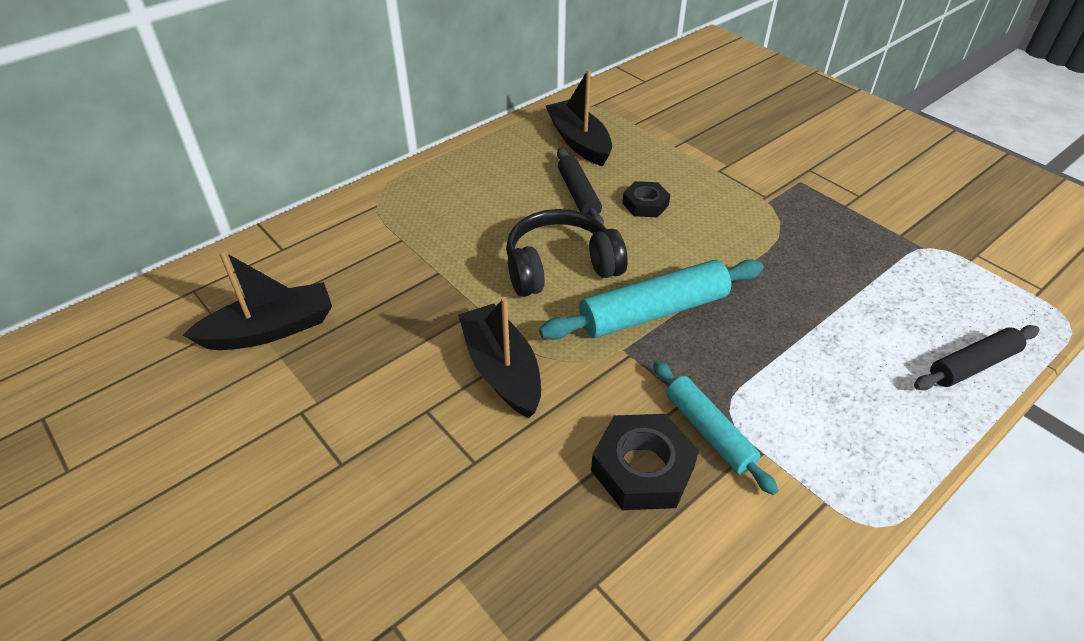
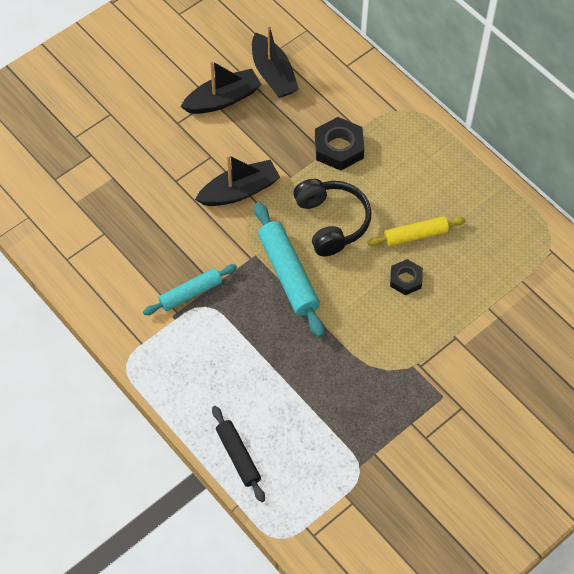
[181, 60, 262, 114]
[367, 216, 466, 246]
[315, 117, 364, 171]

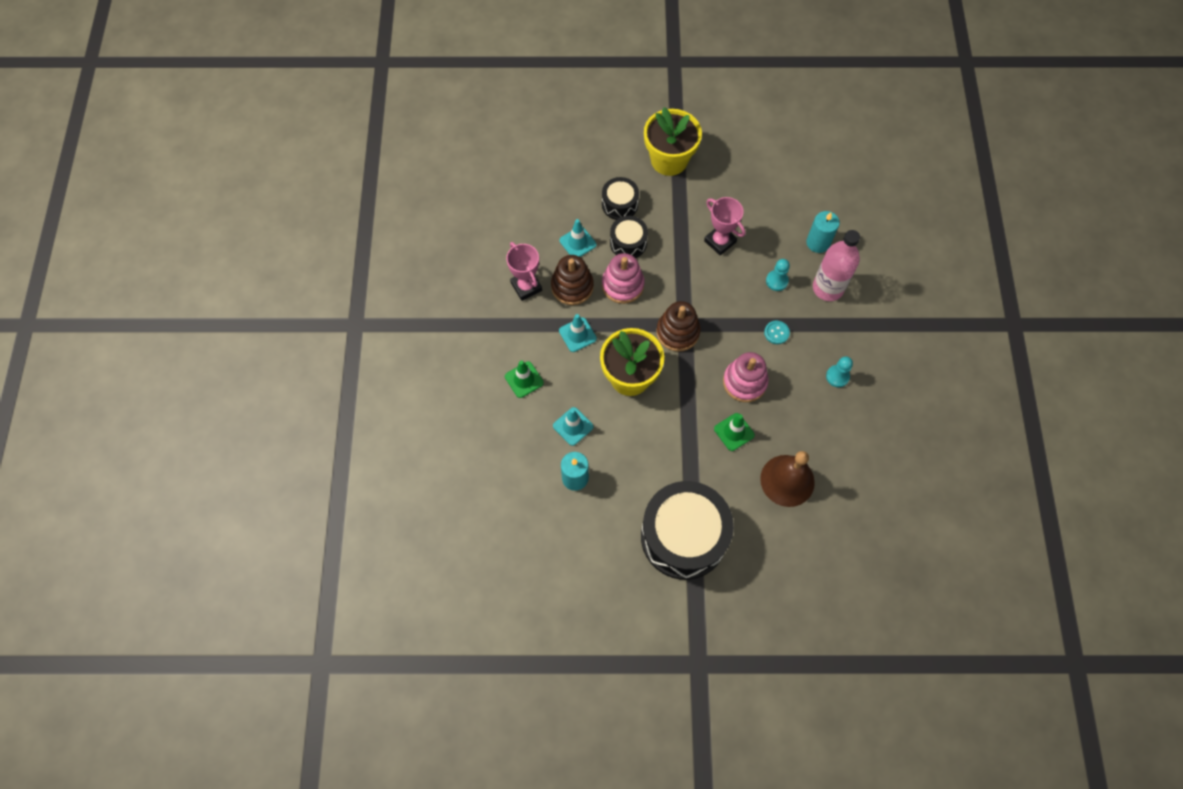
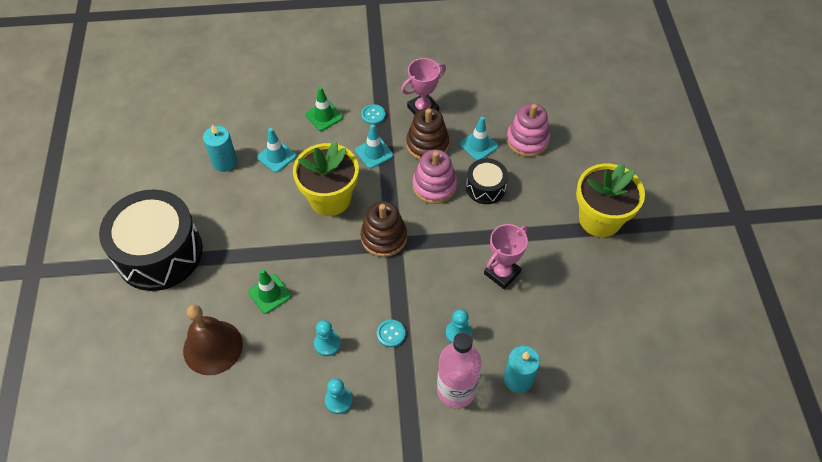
[602, 177, 639, 220] (first image)
[506, 103, 550, 157]
[361, 104, 385, 125]
[314, 320, 341, 356]

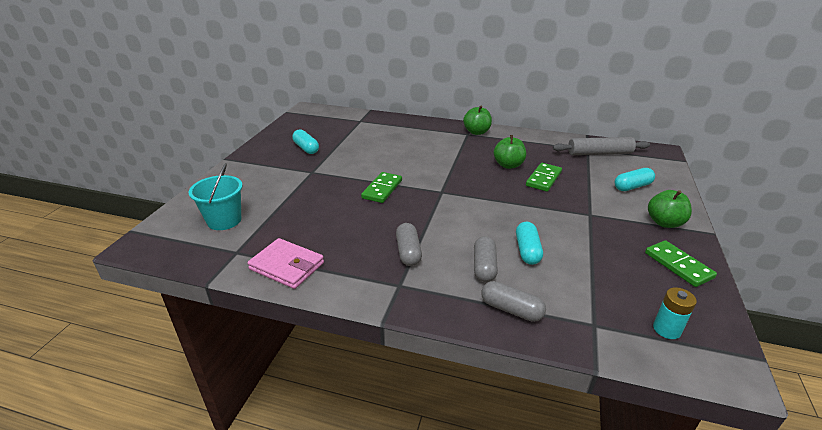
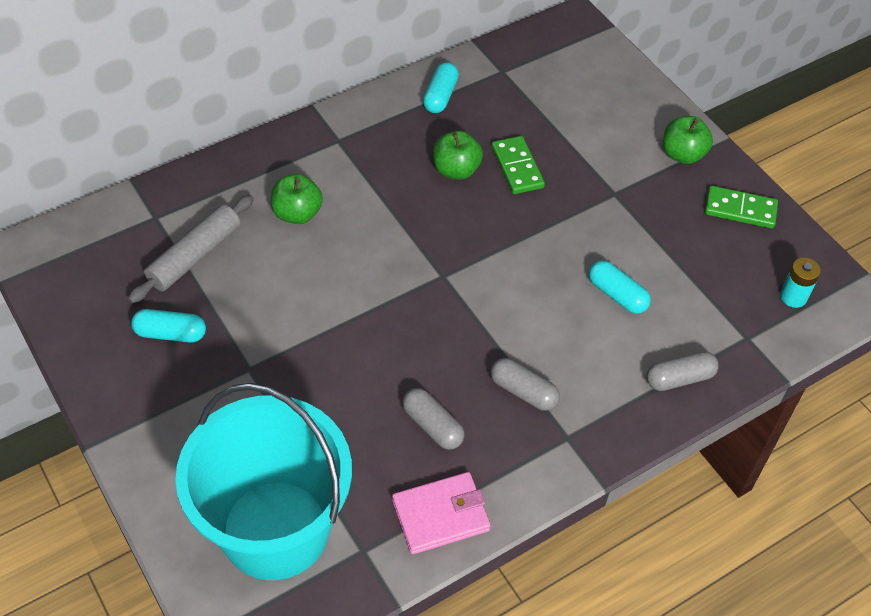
[271, 174, 323, 224]
[128, 195, 254, 303]
[175, 383, 352, 580]
[423, 62, 459, 113]
[361, 172, 402, 203] (first image)
[402, 388, 464, 450]

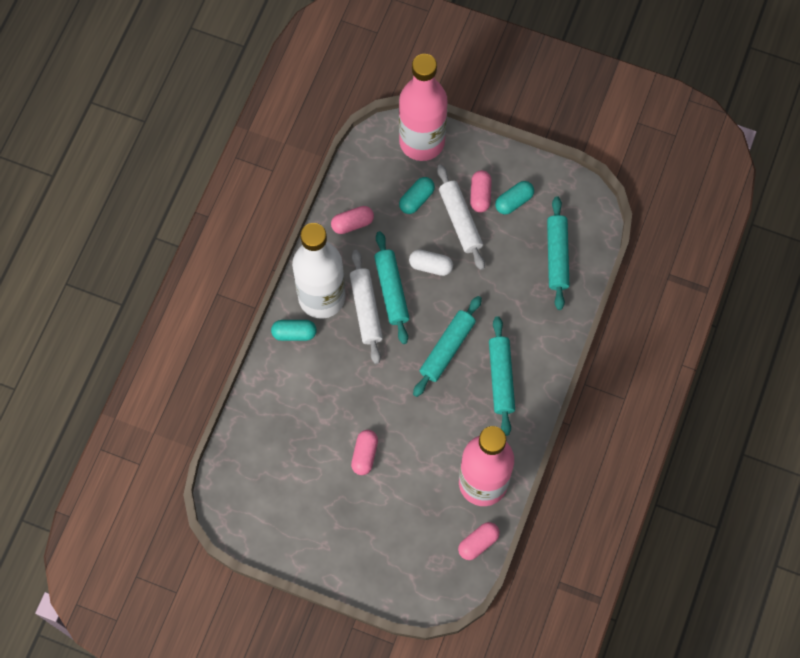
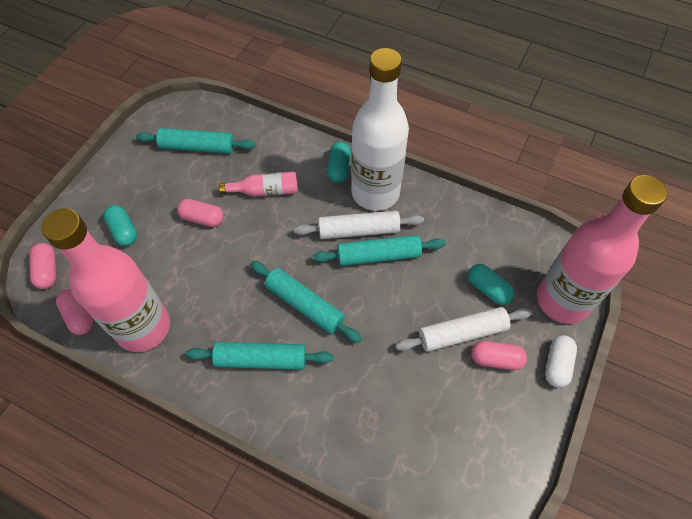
[103, 205, 137, 246]
[136, 128, 256, 154]
[29, 243, 56, 289]
[545, 335, 577, 388]
[219, 172, 298, 197]

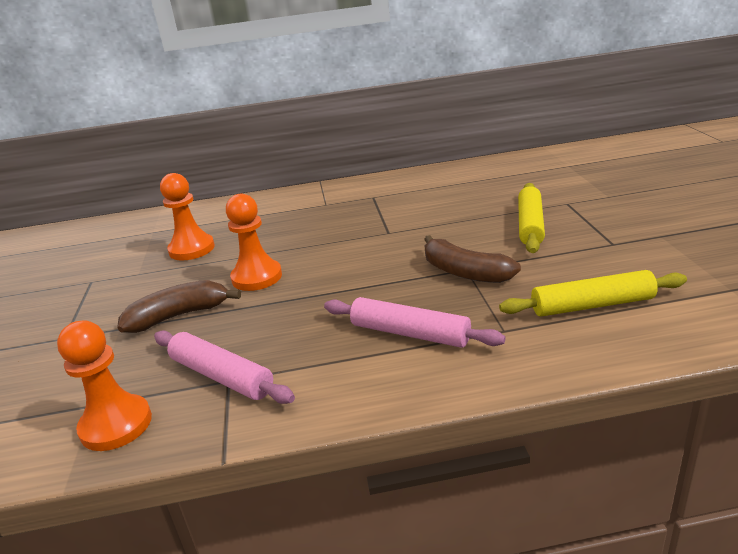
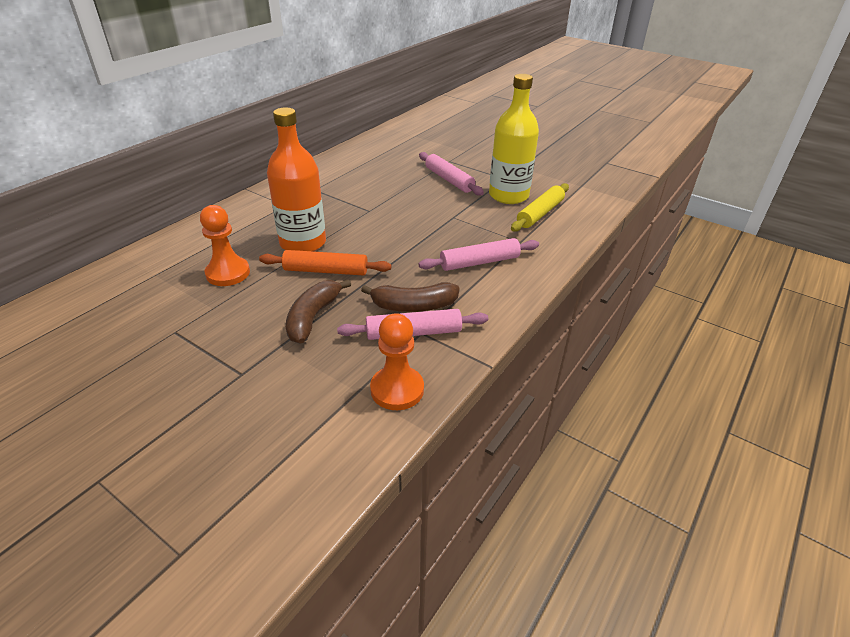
[419, 152, 484, 196]
[259, 250, 391, 276]
[361, 282, 460, 312]
[489, 74, 539, 204]
[267, 108, 326, 252]

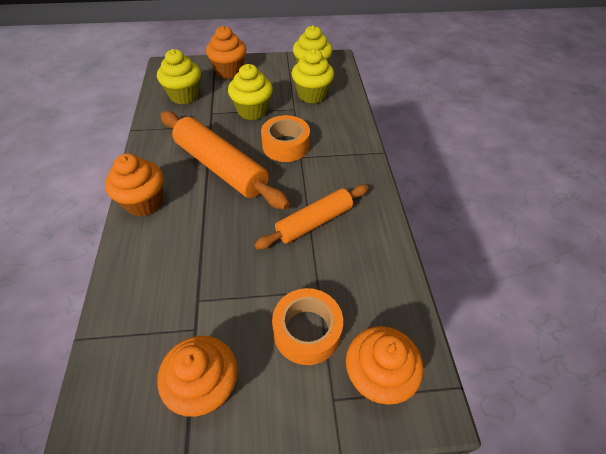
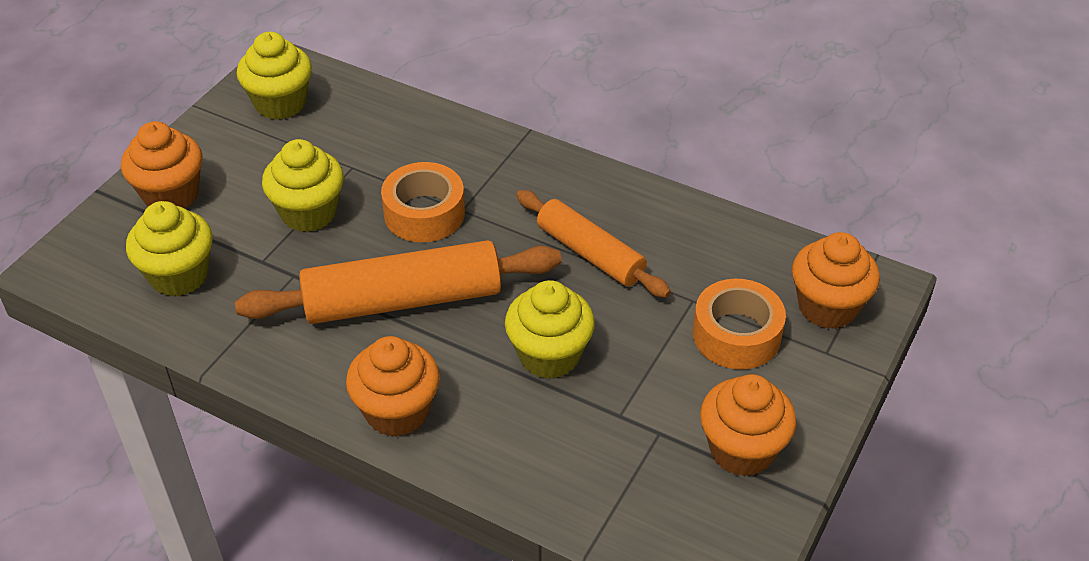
[505, 280, 595, 379]
[516, 190, 671, 298]

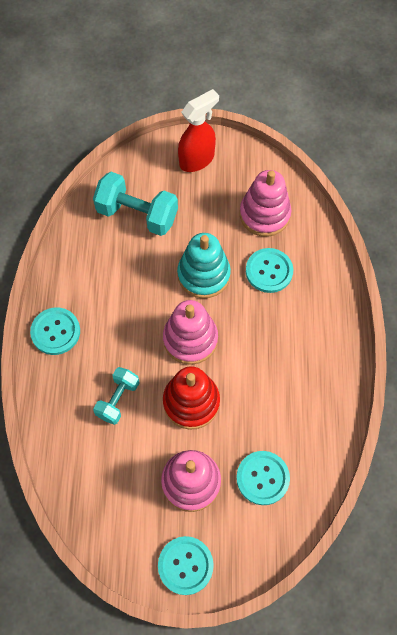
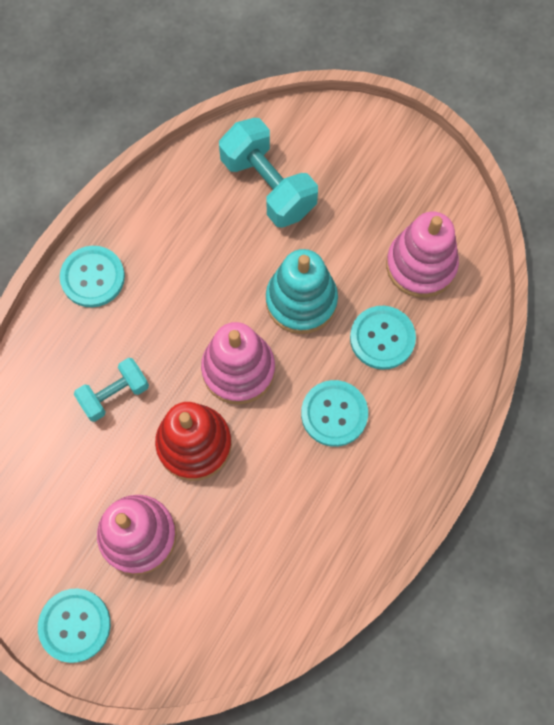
[178, 89, 219, 172] (first image)
[301, 380, 368, 447]

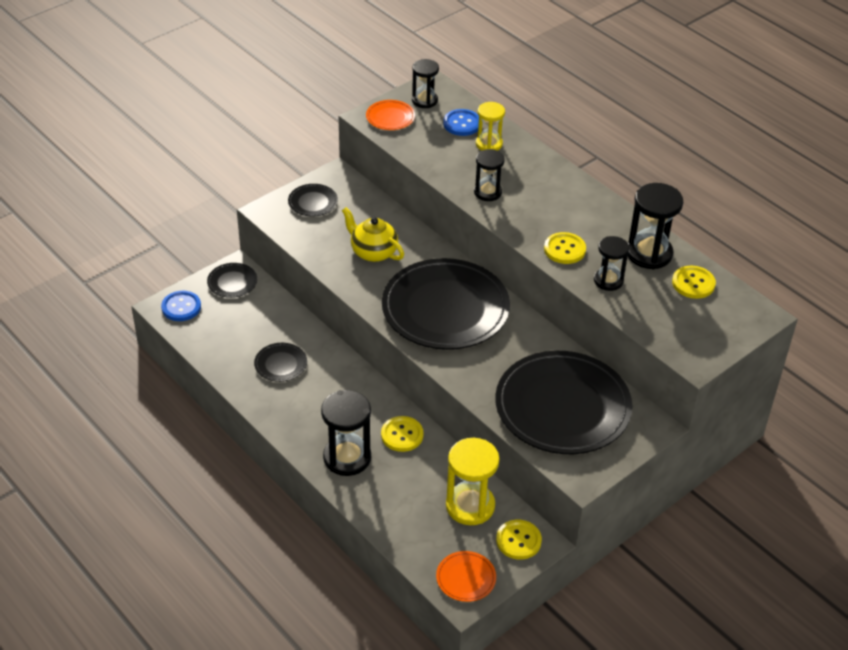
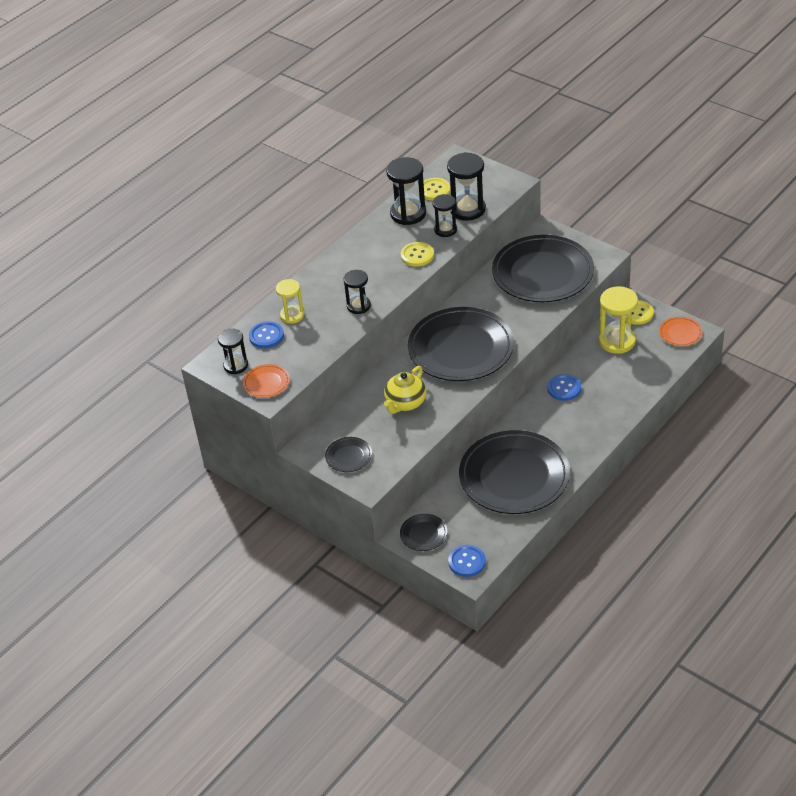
[459, 430, 570, 514]
[447, 152, 486, 221]
[547, 374, 581, 401]

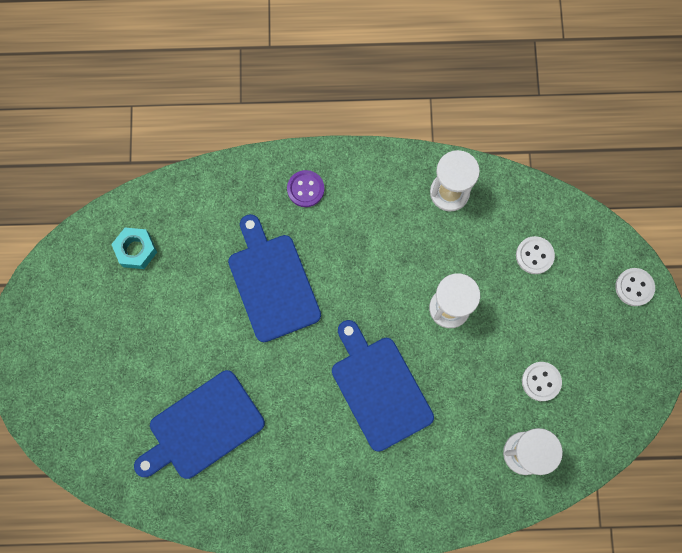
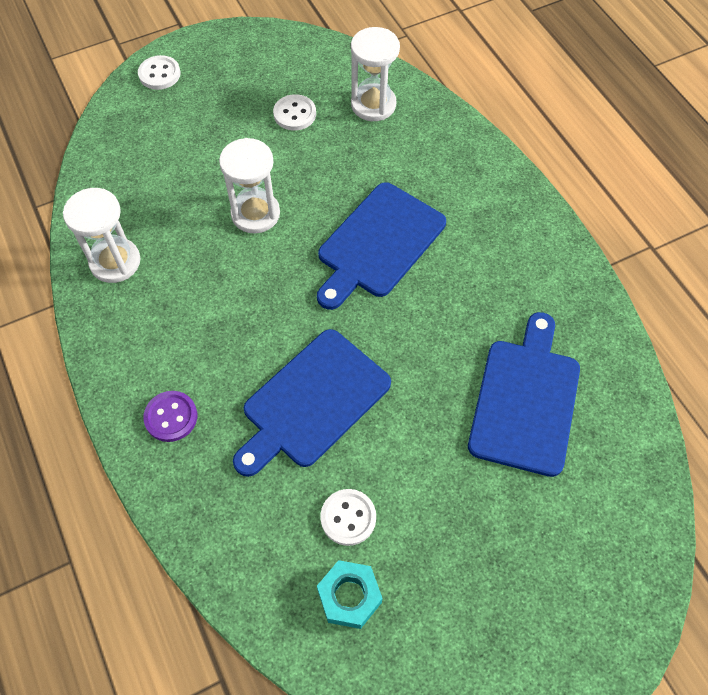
[320, 489, 376, 546]
[468, 312, 580, 477]

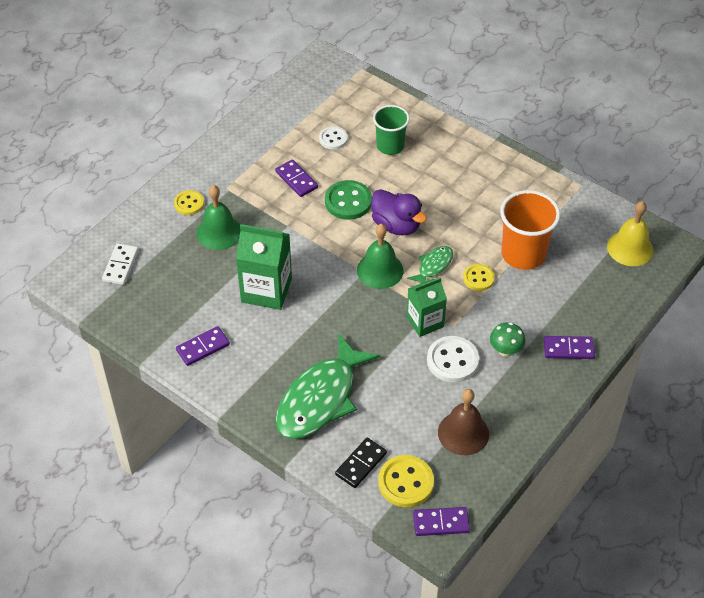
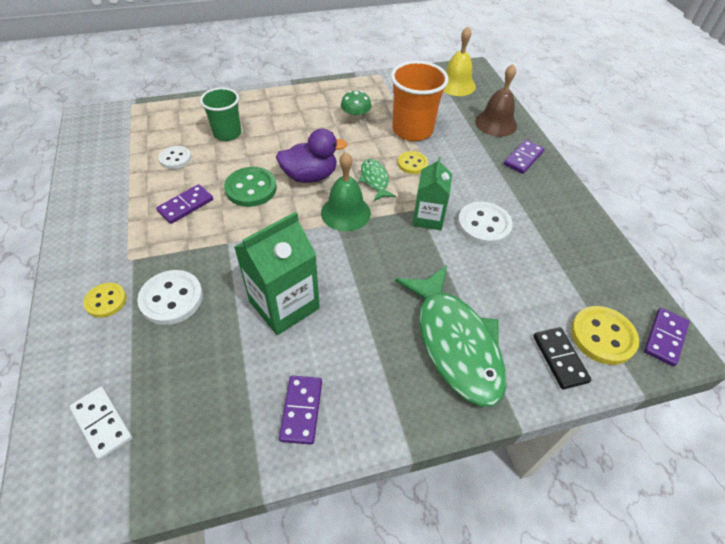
[156, 184, 213, 224]
[137, 270, 203, 325]
[341, 91, 371, 124]
[475, 64, 517, 137]

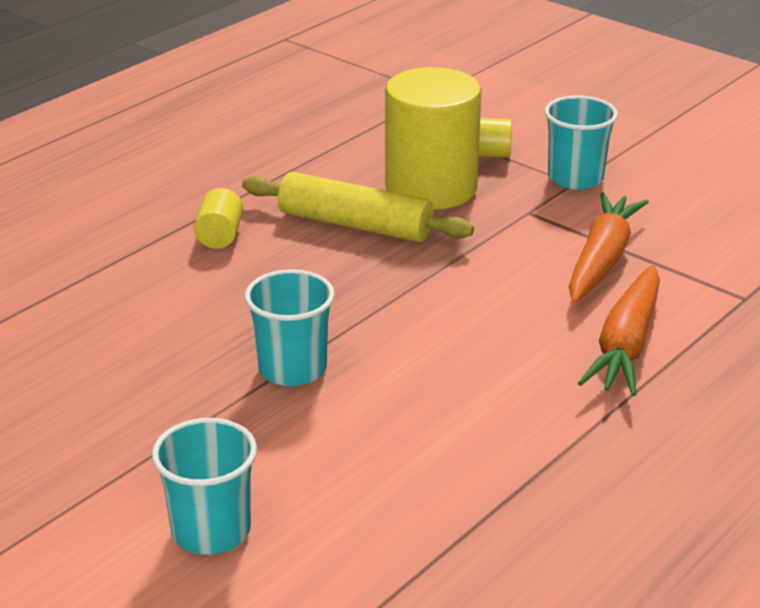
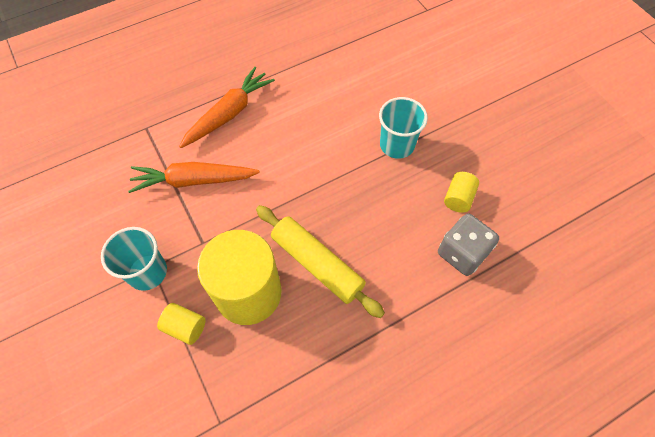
[444, 172, 479, 213]
[128, 162, 260, 193]
[152, 418, 257, 555] (first image)
[438, 214, 499, 276]

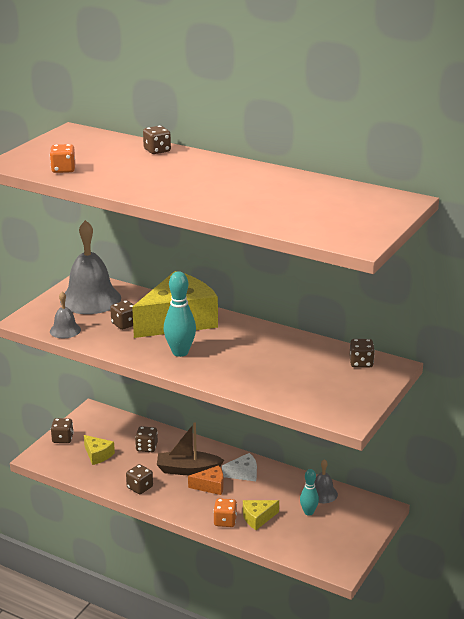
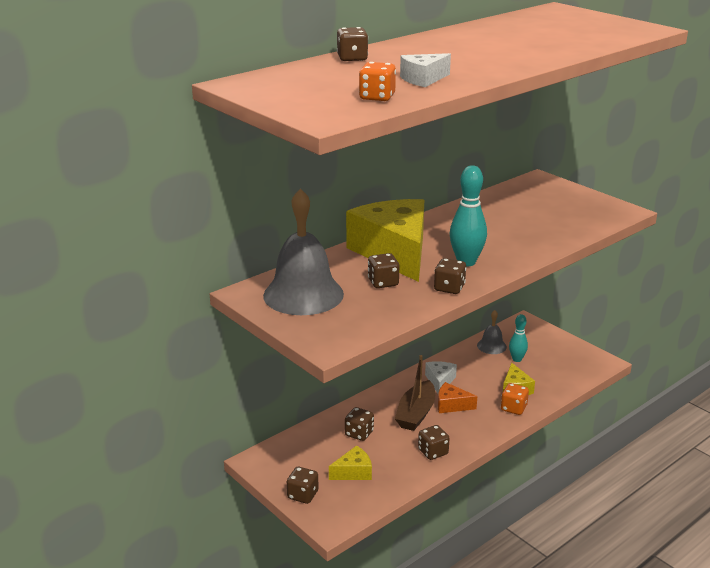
[50, 292, 81, 338] (first image)
[434, 258, 466, 294]
[438, 382, 477, 413]
[400, 53, 451, 87]

